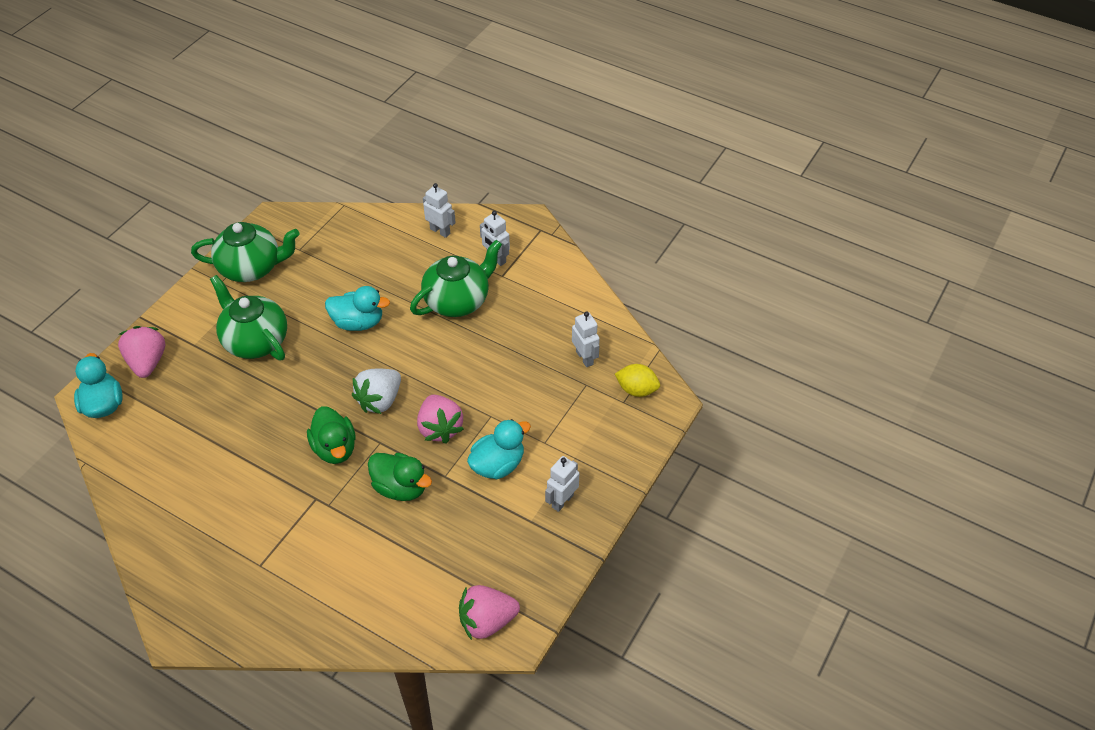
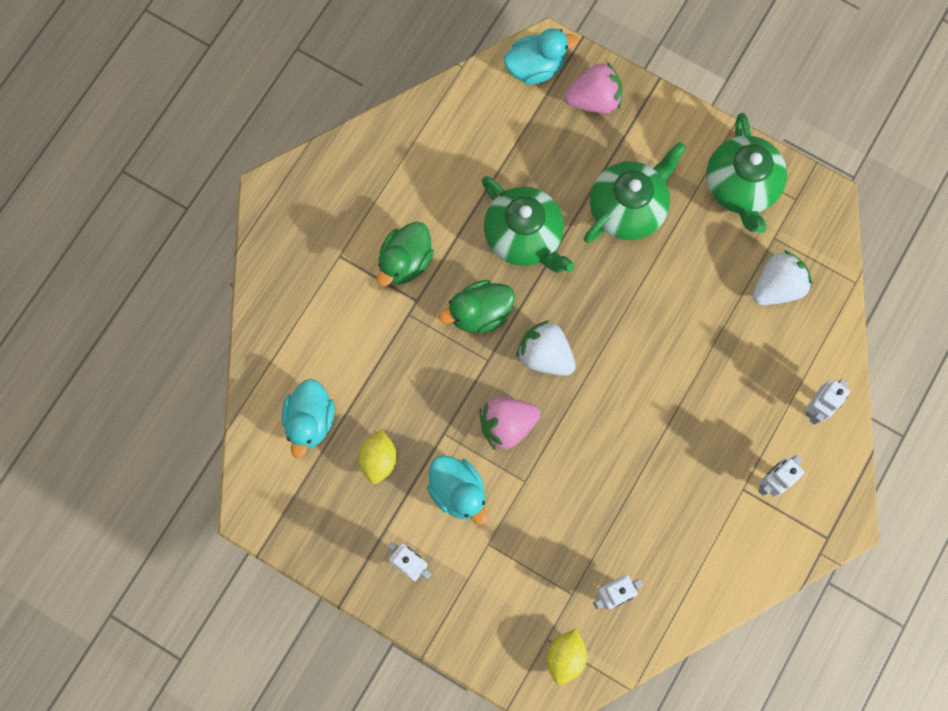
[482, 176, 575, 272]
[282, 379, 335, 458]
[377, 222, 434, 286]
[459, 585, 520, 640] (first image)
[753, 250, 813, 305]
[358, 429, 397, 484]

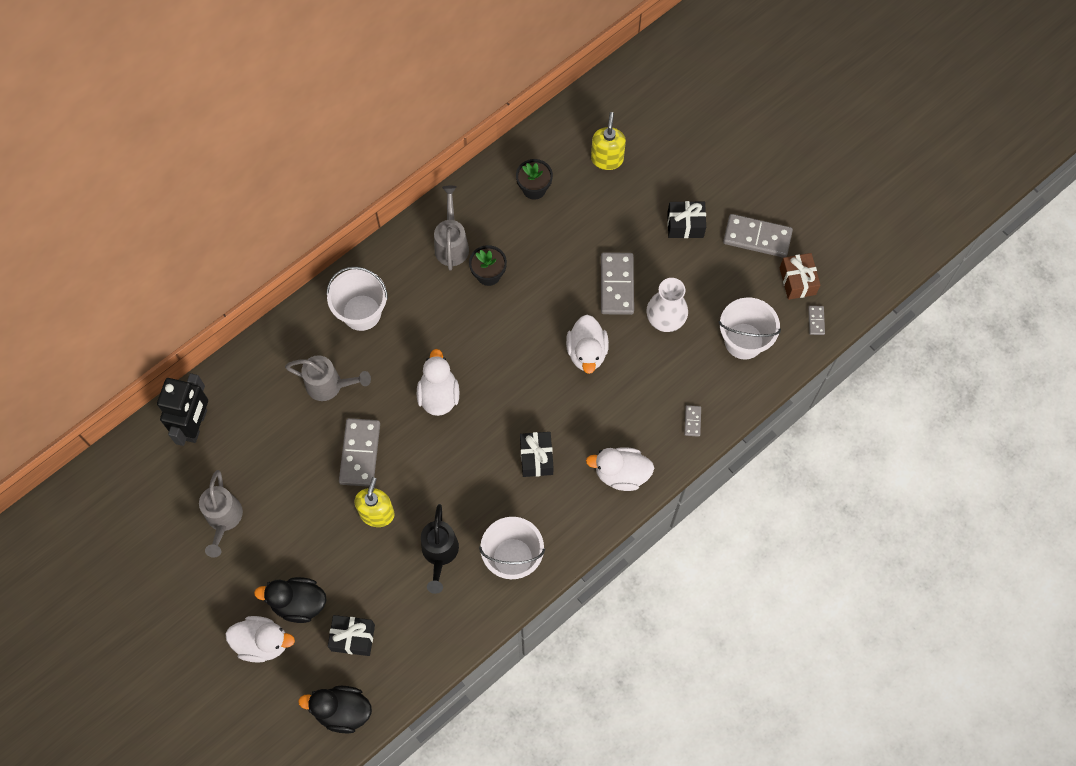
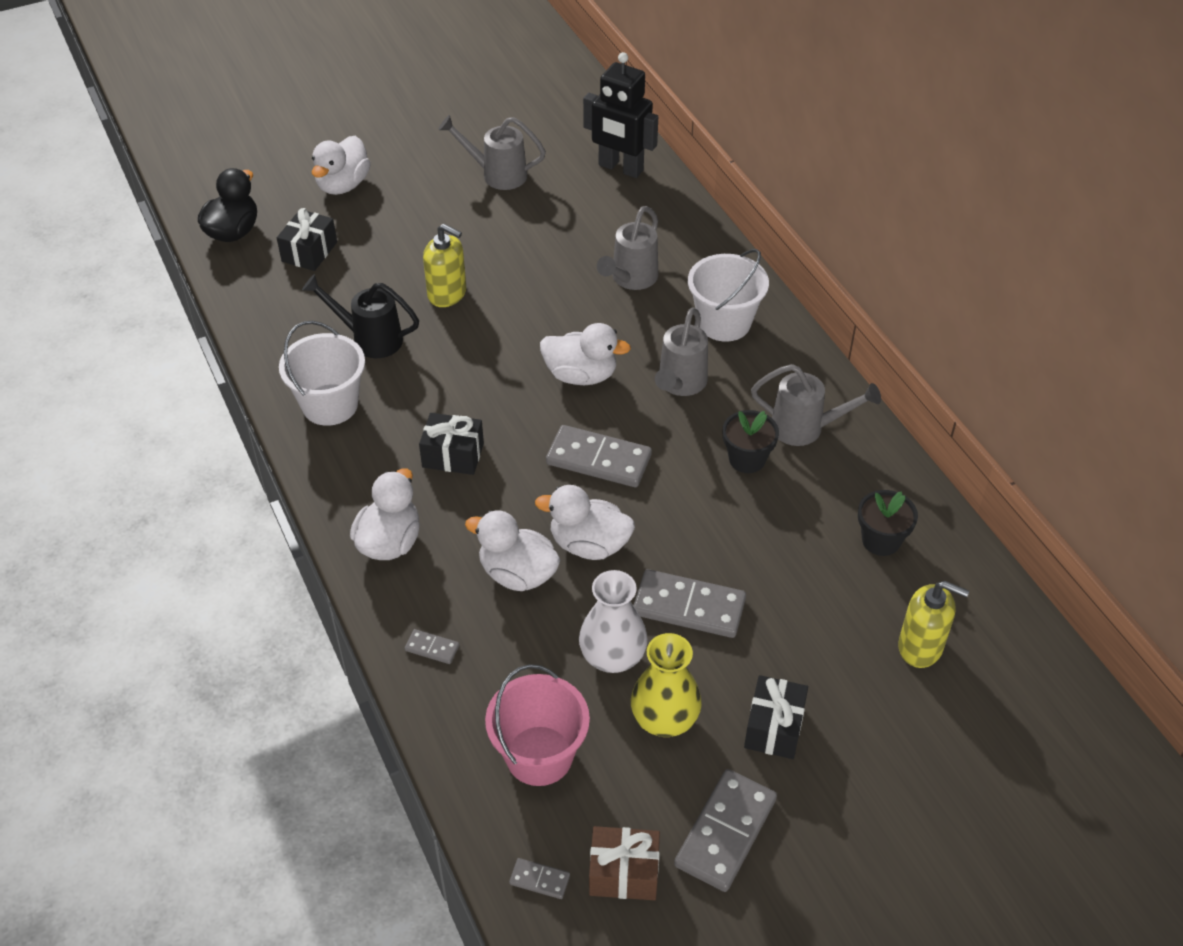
[485, 664, 590, 786]
[546, 425, 652, 487]
[254, 577, 327, 623] (first image)
[655, 307, 708, 396]
[465, 511, 560, 591]
[631, 633, 702, 737]

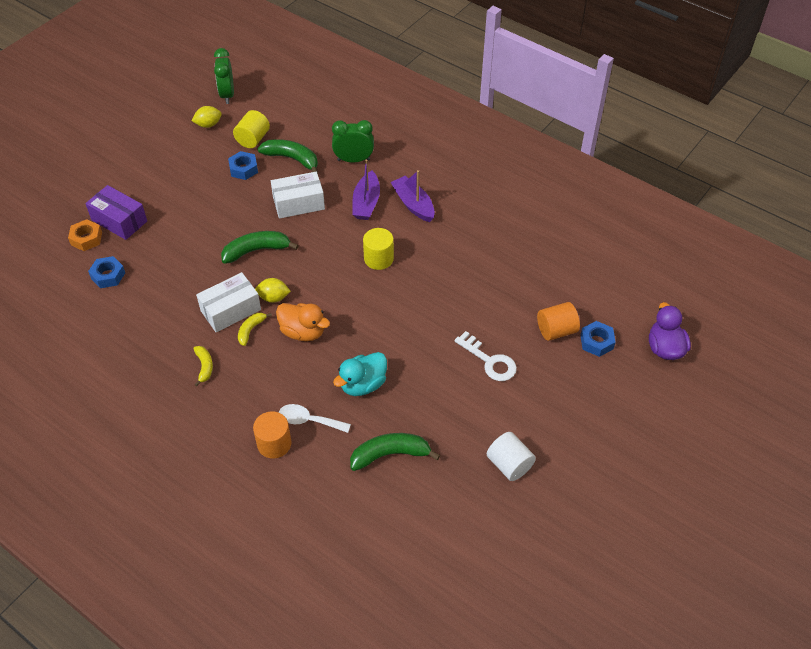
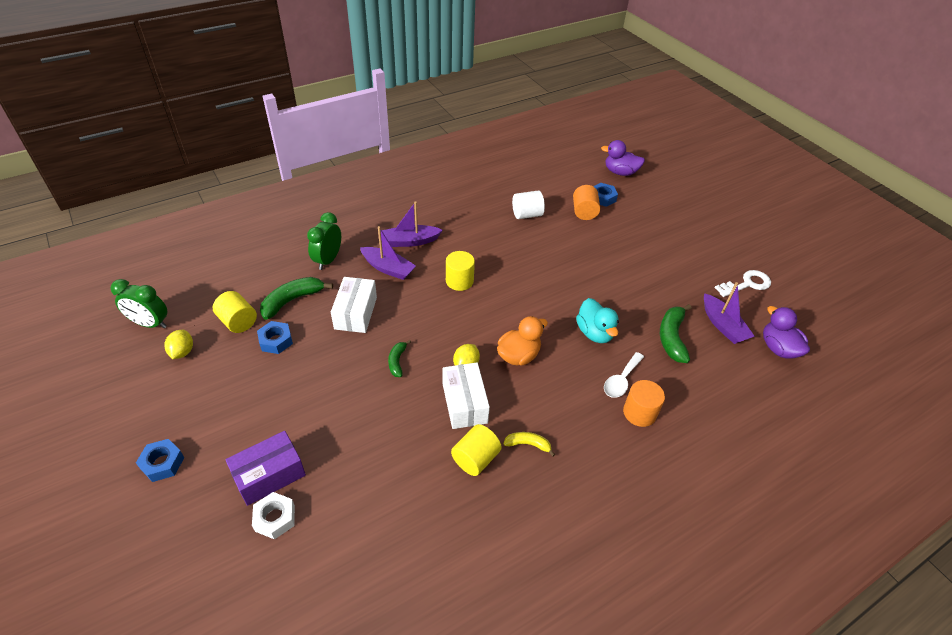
[252, 492, 295, 540]
[388, 340, 411, 377]
[136, 439, 185, 482]
[238, 312, 272, 346] (first image)
[715, 270, 771, 297]
[512, 190, 545, 219]
[704, 282, 755, 344]
[763, 306, 810, 359]
[451, 424, 502, 476]

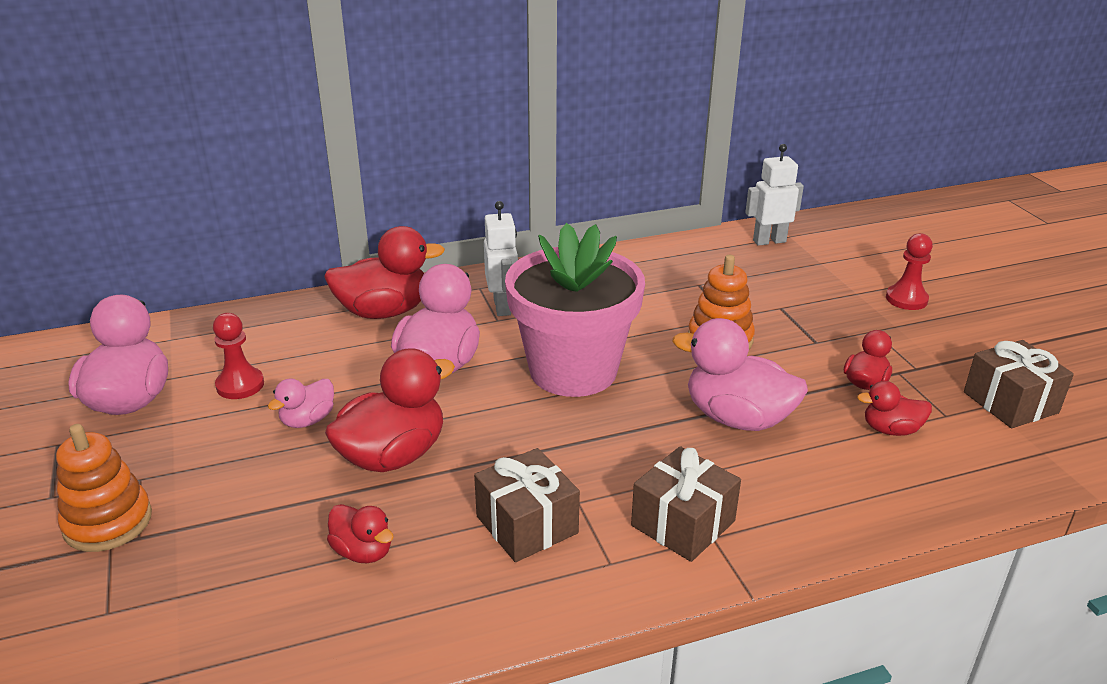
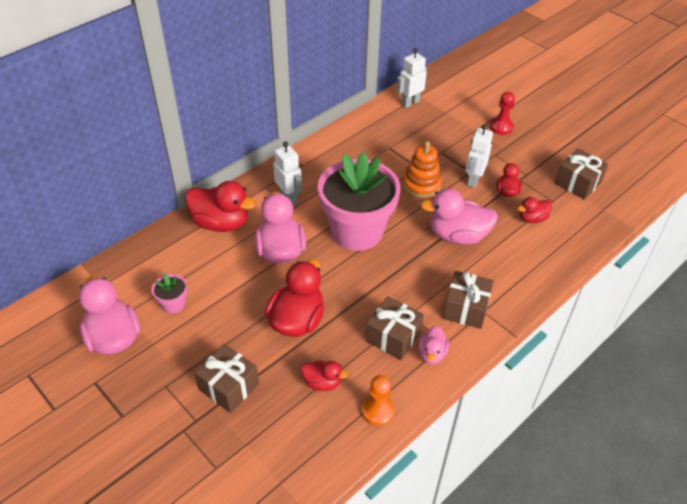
[185, 181, 256, 232]
[151, 273, 187, 314]
[418, 326, 449, 364]
[56, 424, 152, 552] (first image)
[465, 124, 493, 188]
[194, 344, 259, 413]
[362, 375, 395, 426]

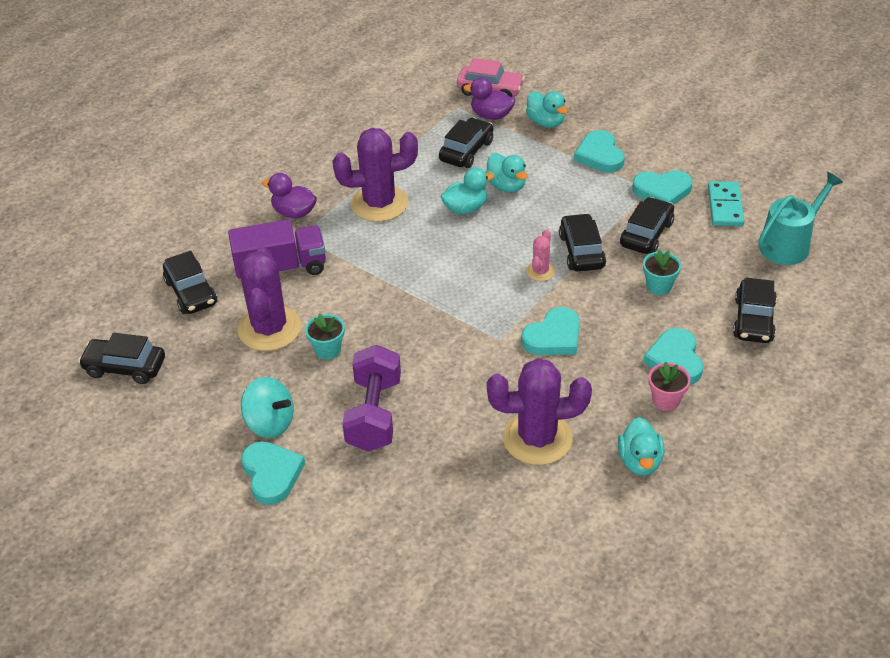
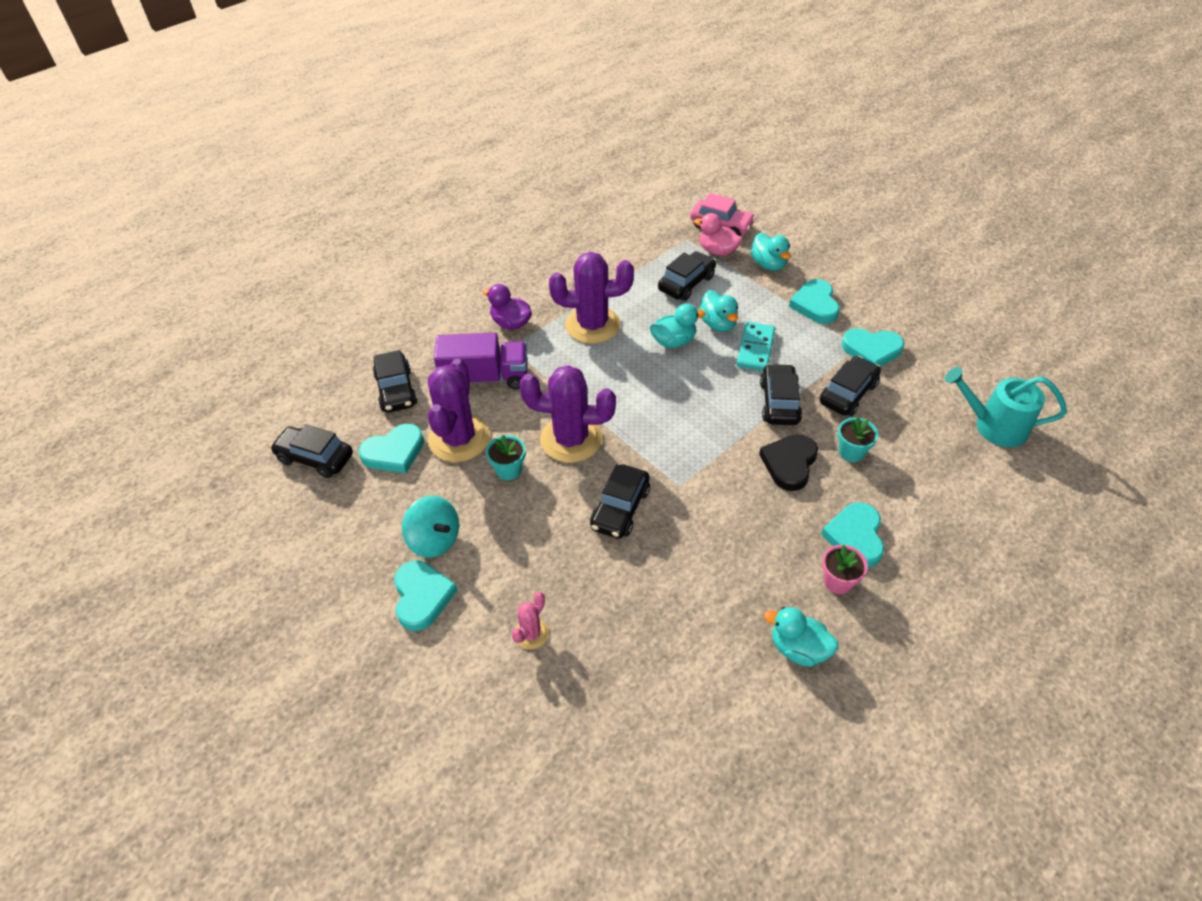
[694, 213, 742, 256]
[945, 367, 1067, 447]
[737, 322, 775, 371]
[511, 592, 549, 650]
[590, 464, 650, 539]
[359, 424, 424, 473]
[342, 345, 401, 452] (first image)
[519, 365, 616, 463]
[764, 607, 838, 667]
[759, 434, 818, 491]

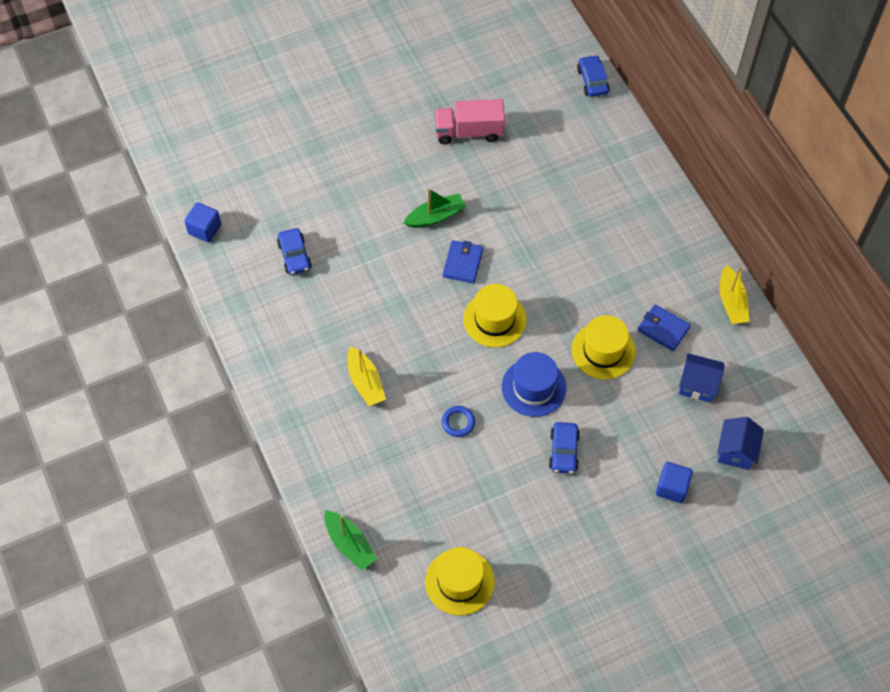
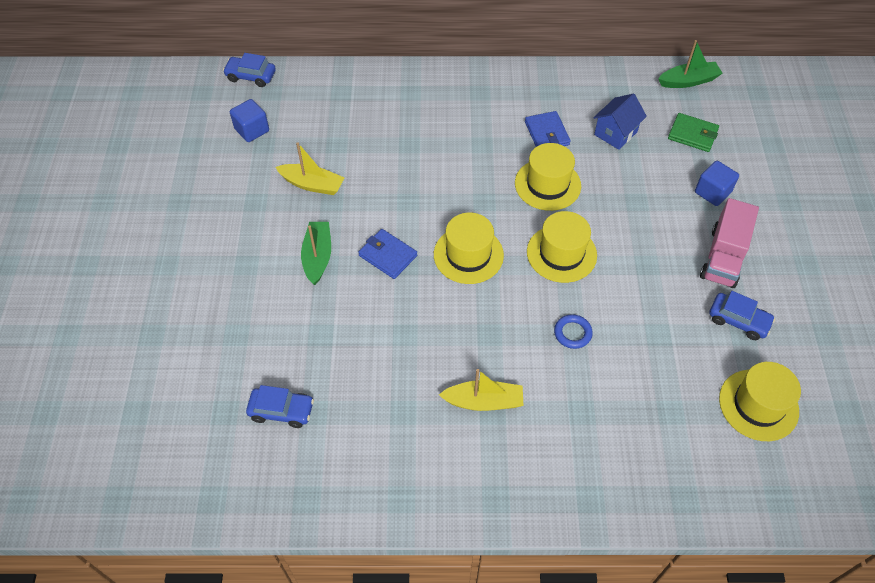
[700, 198, 759, 288]
[230, 99, 269, 142]
[275, 142, 345, 195]
[525, 111, 571, 147]
[527, 211, 597, 283]
[668, 113, 719, 152]
[709, 291, 775, 340]
[658, 40, 723, 88]

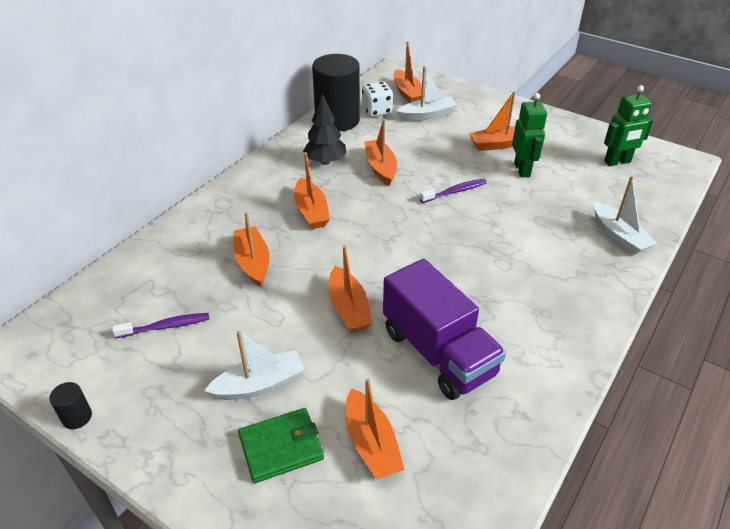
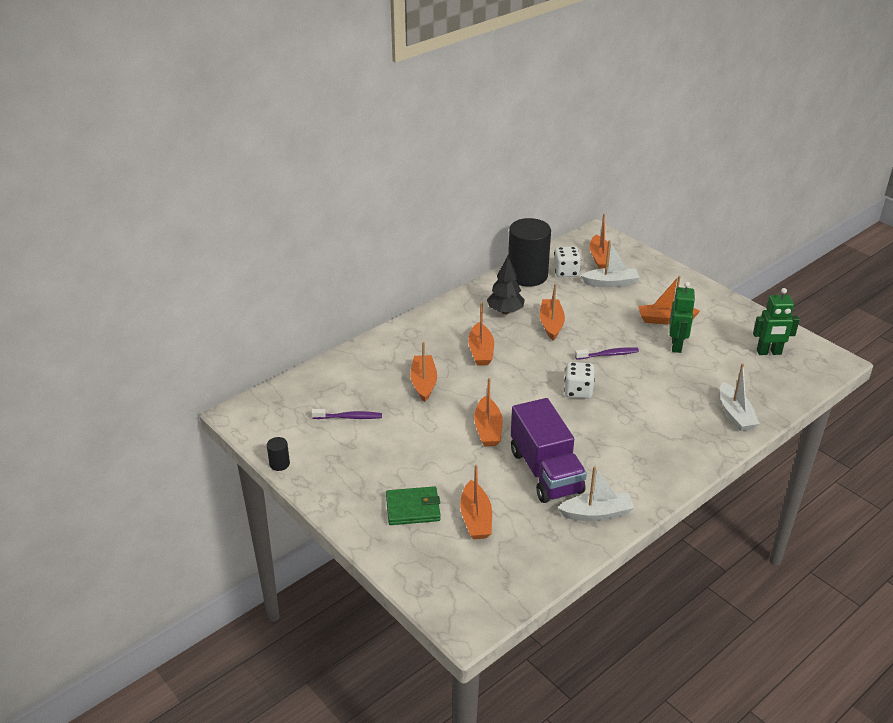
[558, 466, 634, 521]
[564, 362, 595, 399]

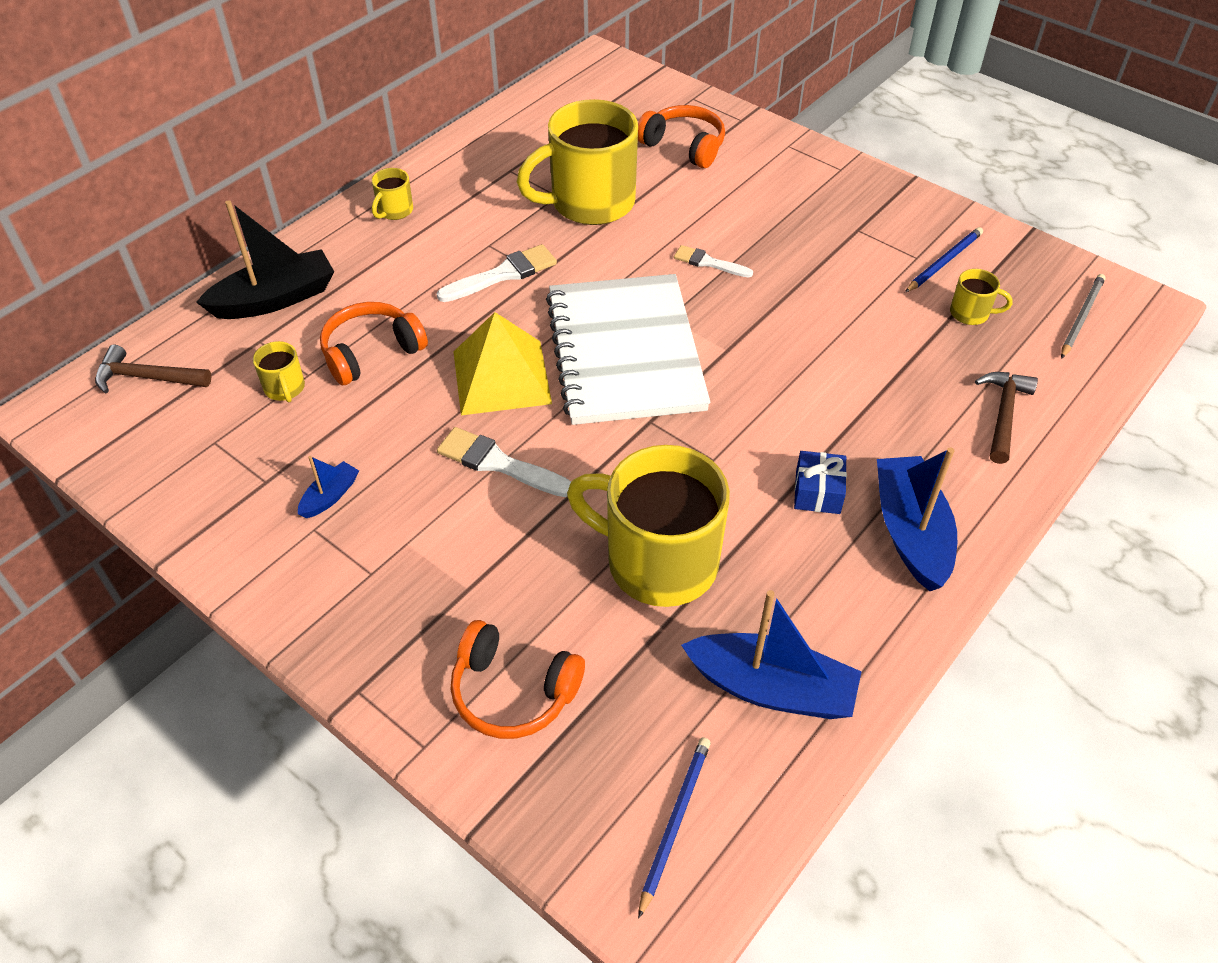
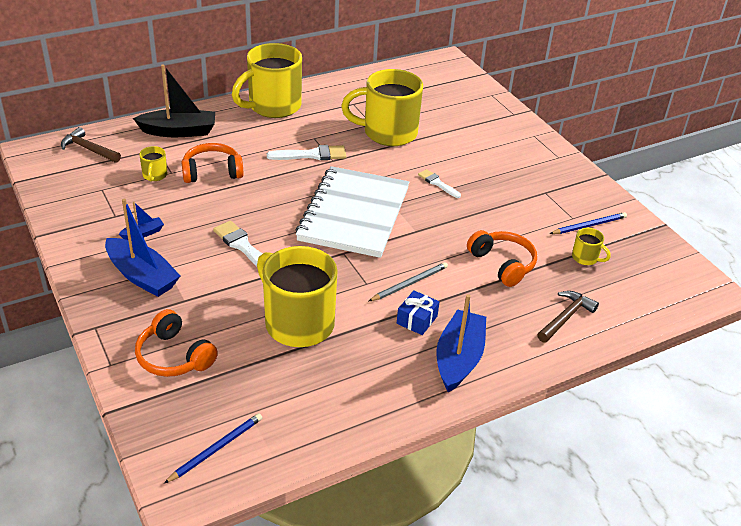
[467, 230, 537, 287]
[232, 43, 302, 118]
[369, 262, 448, 301]
[454, 312, 552, 415] (first image)
[105, 199, 181, 297]

